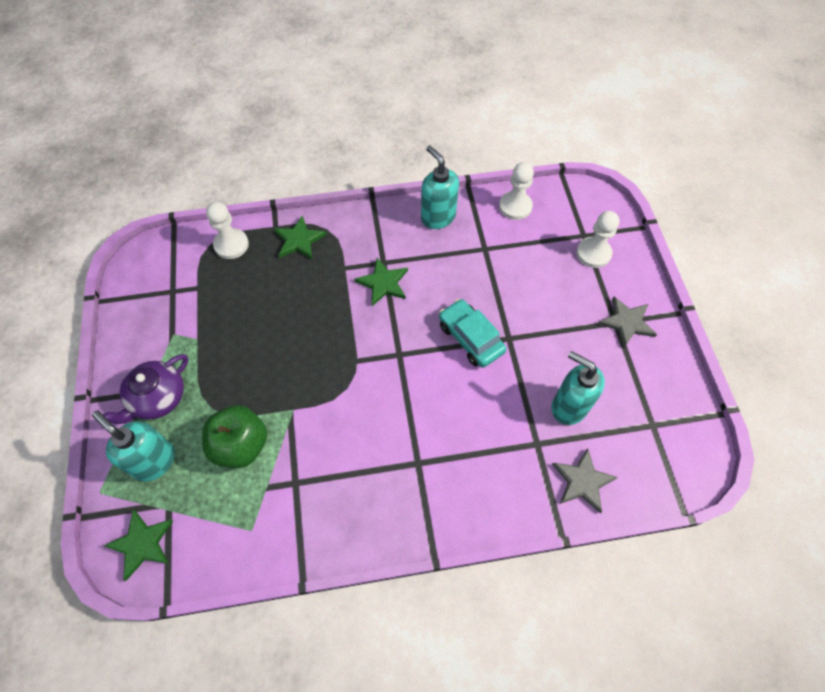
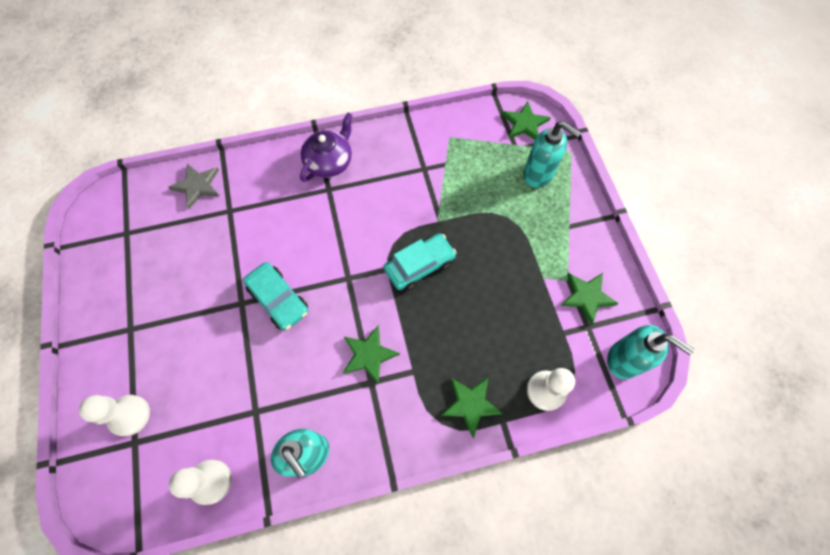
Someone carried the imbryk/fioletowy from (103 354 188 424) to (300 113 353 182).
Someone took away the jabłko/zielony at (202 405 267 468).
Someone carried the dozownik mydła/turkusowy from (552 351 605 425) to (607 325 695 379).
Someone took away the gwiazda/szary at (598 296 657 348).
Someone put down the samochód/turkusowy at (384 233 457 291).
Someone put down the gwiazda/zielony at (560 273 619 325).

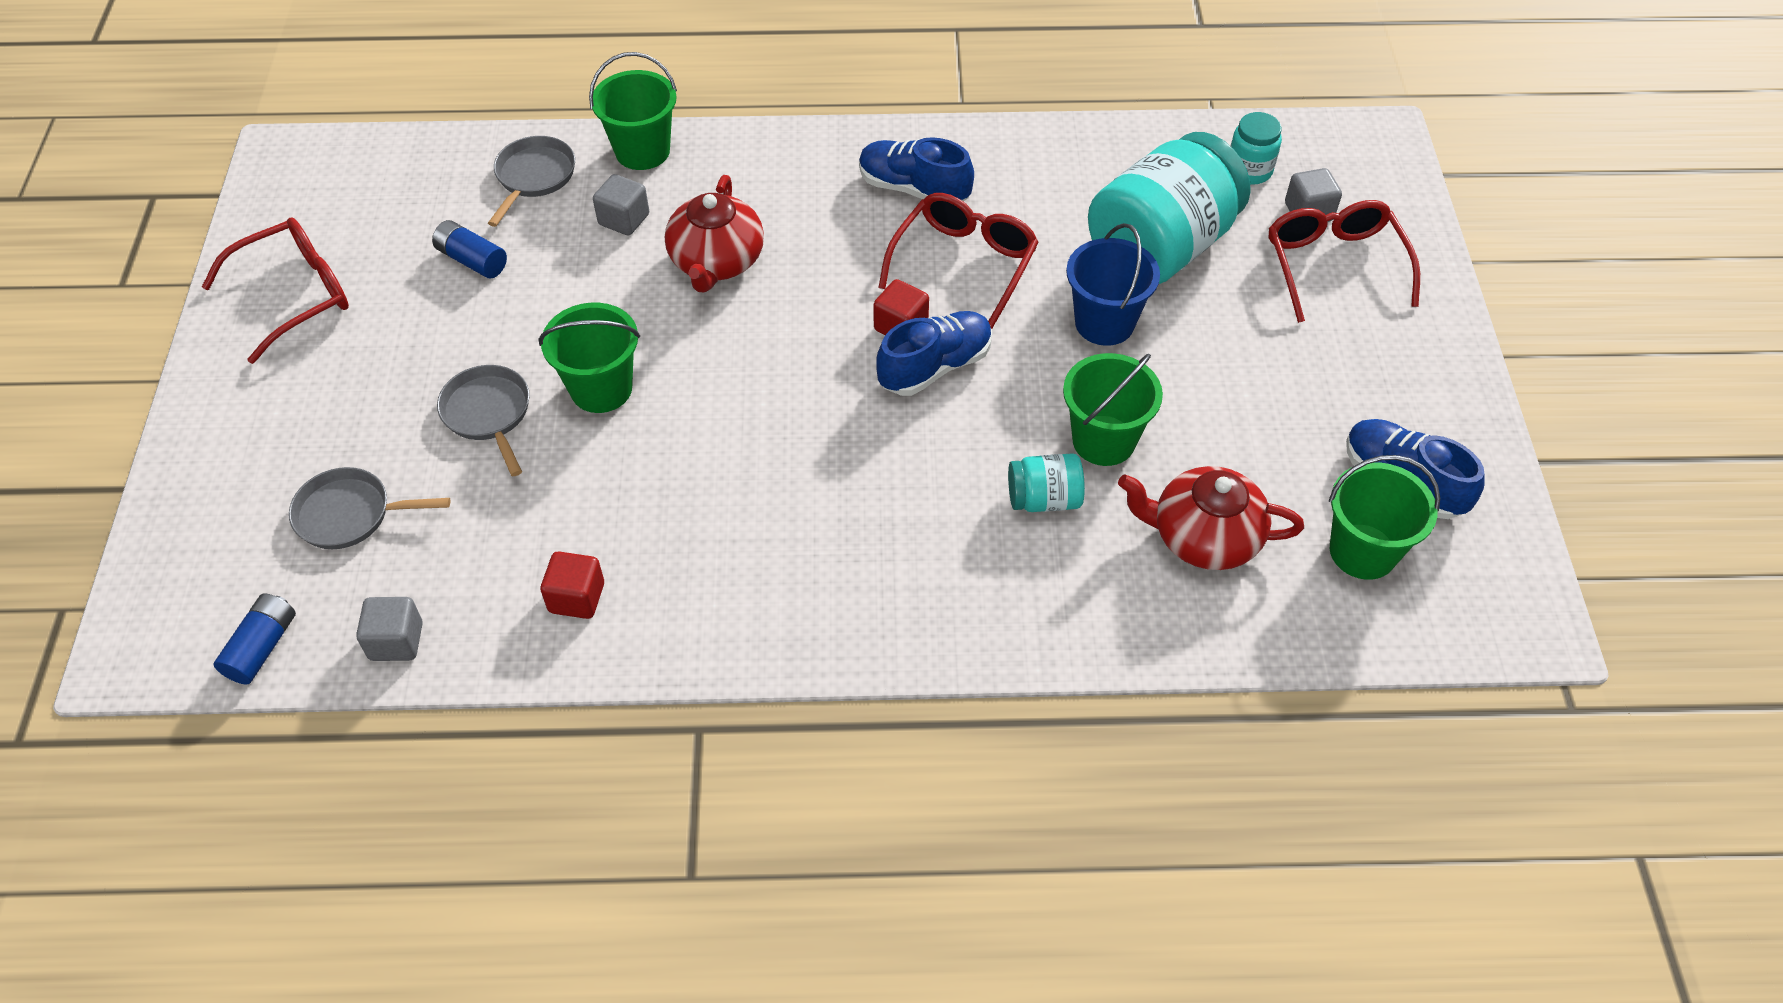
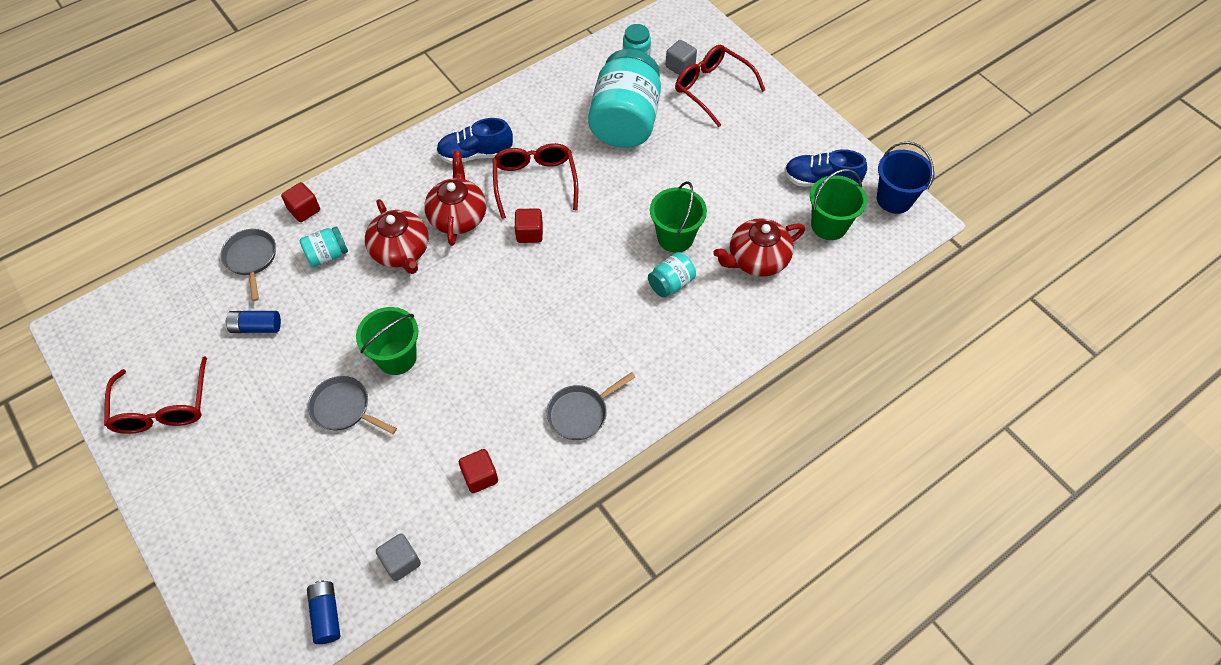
Someone rotated the okulary/czerwony at (202 217 349 364) by 150 degrees clockwise.
Someone carried the patelnia/szary from (289 467 450 549) to (547 372 635 440).
Someone swapped the wiadro/zielony at (589 52 677 170) for the sześcian/czerwony at (281 182 320 222).
Someone swapped the sześcian/szary at (593 174 649 235) for the słoik/turkusowy at (300 227 348 267).
Someone took away the but/niebieski at (876 311 992 396).
Someone carried the wiadro/niebieski from (1066 223 1160 346) to (877 141 934 214).
Someone put down the imbryk/czerwony at (424 151 486 246).

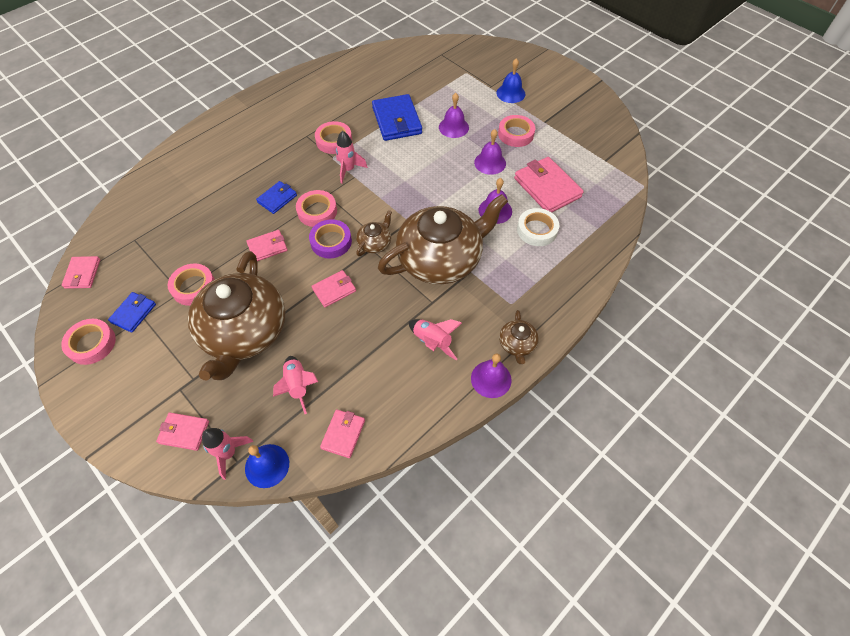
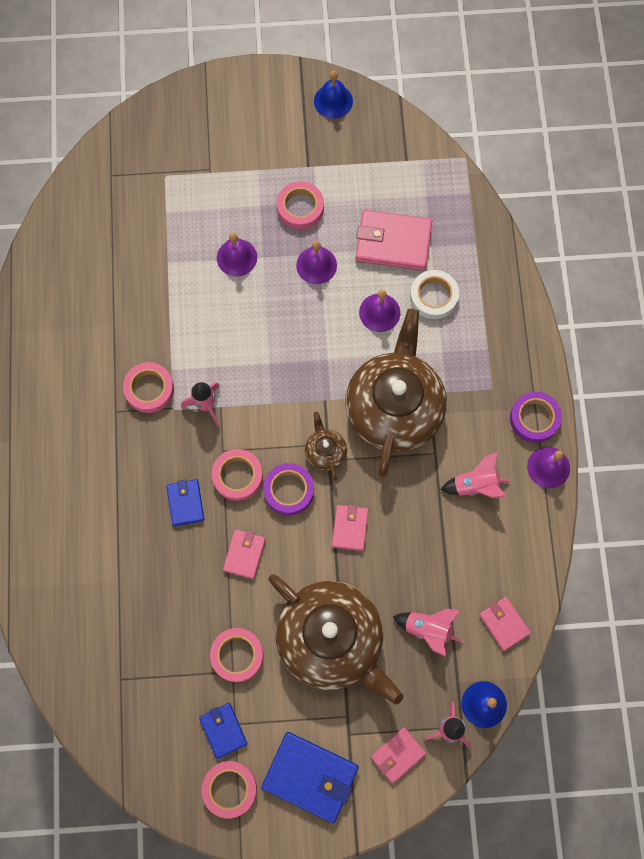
Someone took away the portfel/różowy at (62 256 100 289).
Someone carried the portfel/niebieski from (372 94 422 141) to (261 732 359 823).
Someone carried the dzwonek/niebieski from (496 58 525 103) to (314 71 353 119).
Someone swapped the imbryk/brązowy at (499 310 539 364) for the taśma klejąca/fioletowy at (510 391 562 443).

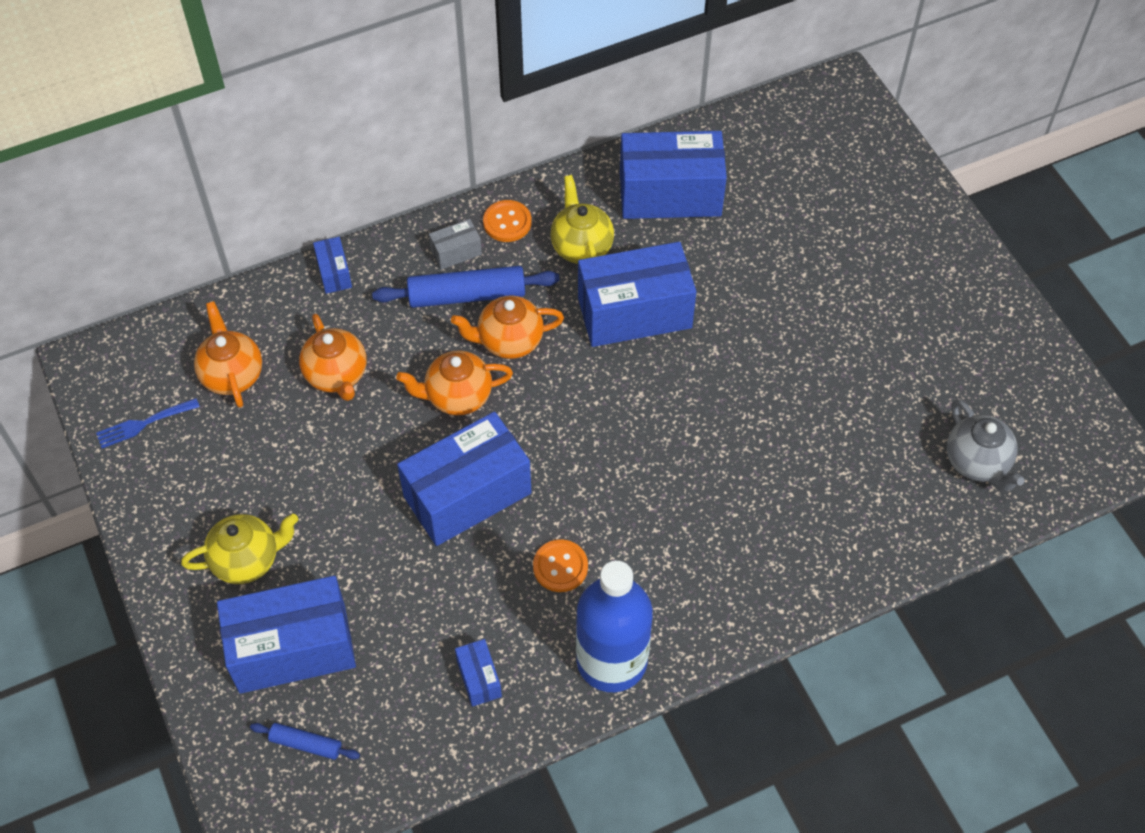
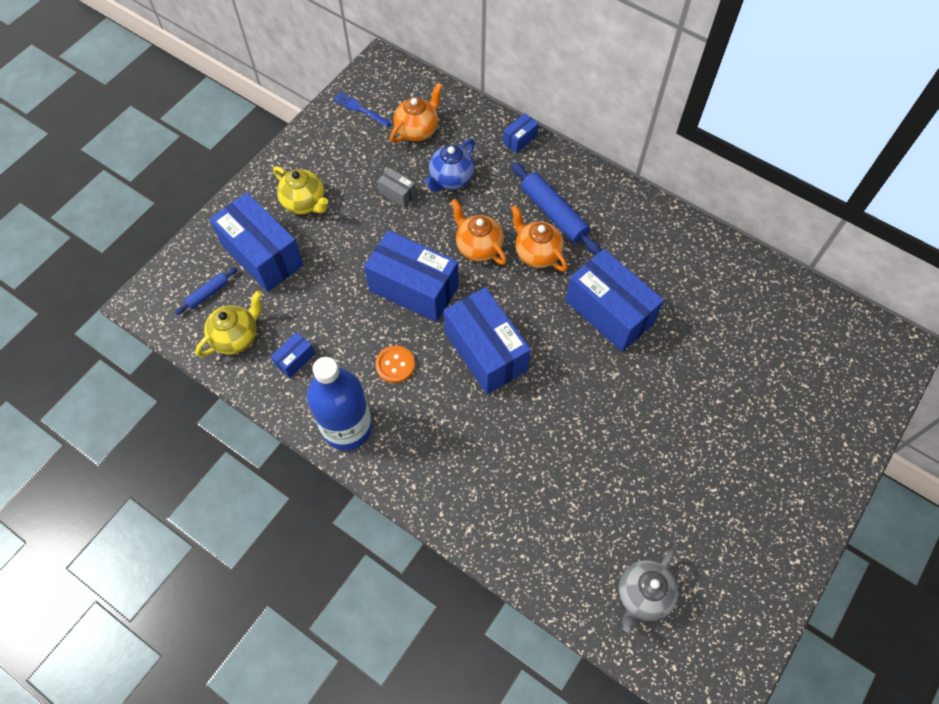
Someone rotated the wałek do ciasta/niebieski at (250 723 360 760) by 60 degrees clockwise.
Someone repainted the imbryk/pomarańczowy at (299 314 367 401), which became the imbryk/niebieski at (425 139 475 192).
Someone carried the pudełko/szary from (429 219 482 270) to (377 168 416 208).
Someone took away the guzik/pomarańczowy at (483 200 532 242).
Someone carried the imbryk/żółty from (550 175 614 264) to (195 290 262 357).
Someone carried the pudełko/niebieski from (620 131 727 219) to (443 287 531 394).

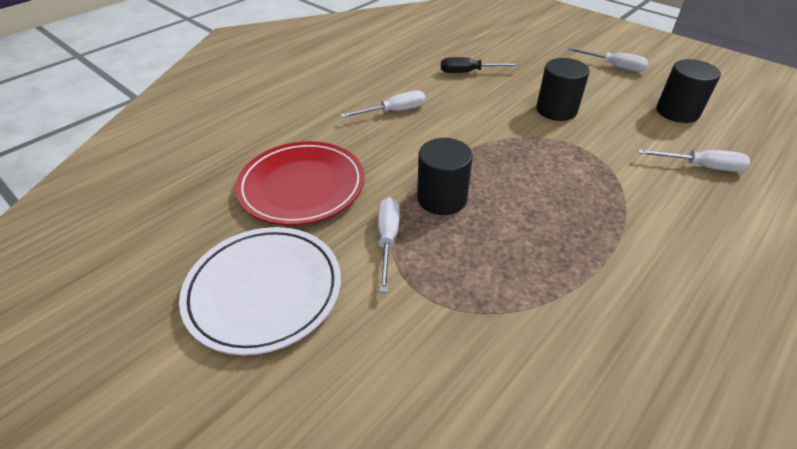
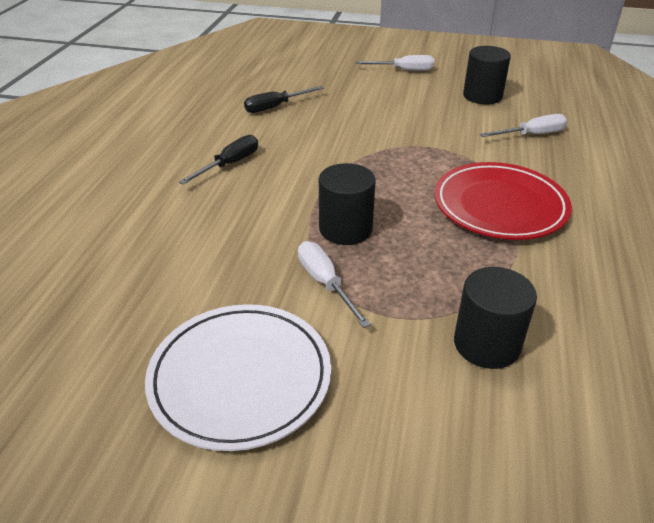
Someone carried the talerz/czerwony from (235 141 365 225) to (434 162 572 240).
Someone repainted the śrubokręt/biały at (340 90 426 118), which became the śrubokręt/czarny at (179 135 258 184).
Someone carried the walec/czarny from (536 58 590 121) to (454 267 537 369).

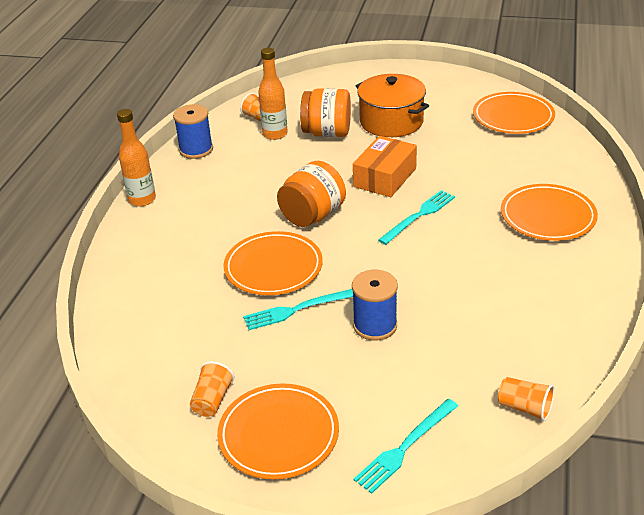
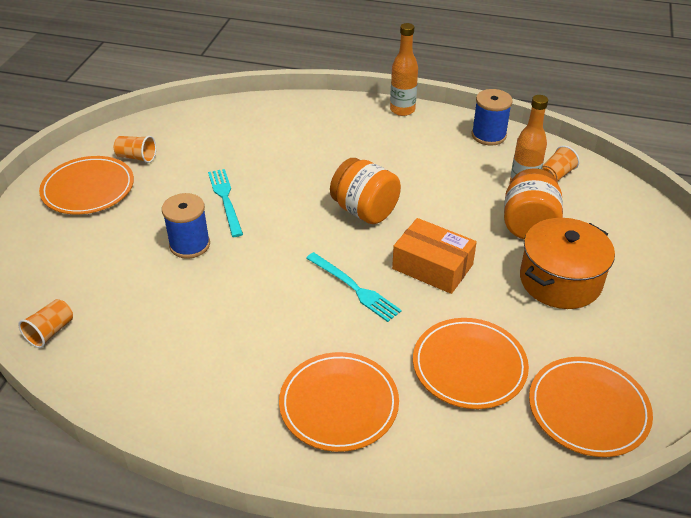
Someone carried the talerz/pomarańczowy from (223 231 323 295) to (413 318 529 409).
Someone took away the widelec/turkusowy at (354 399 458 494).

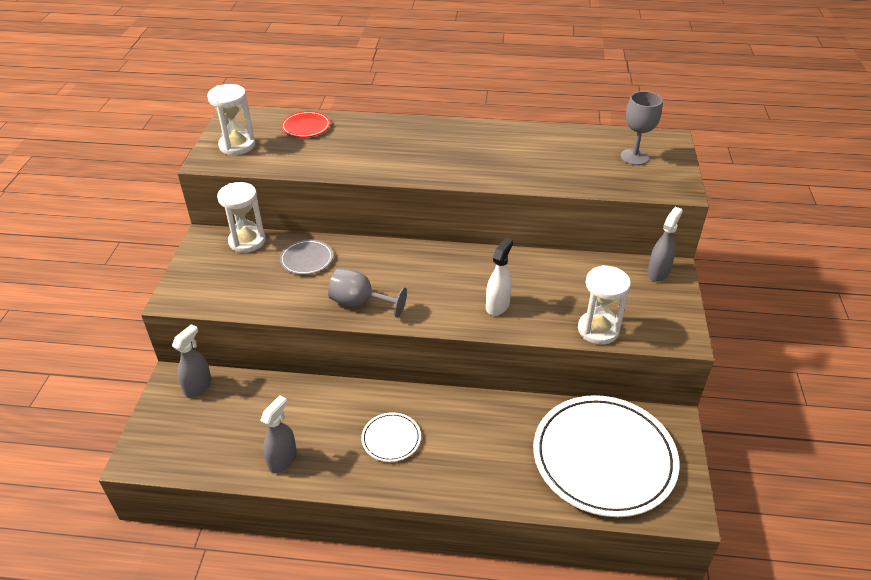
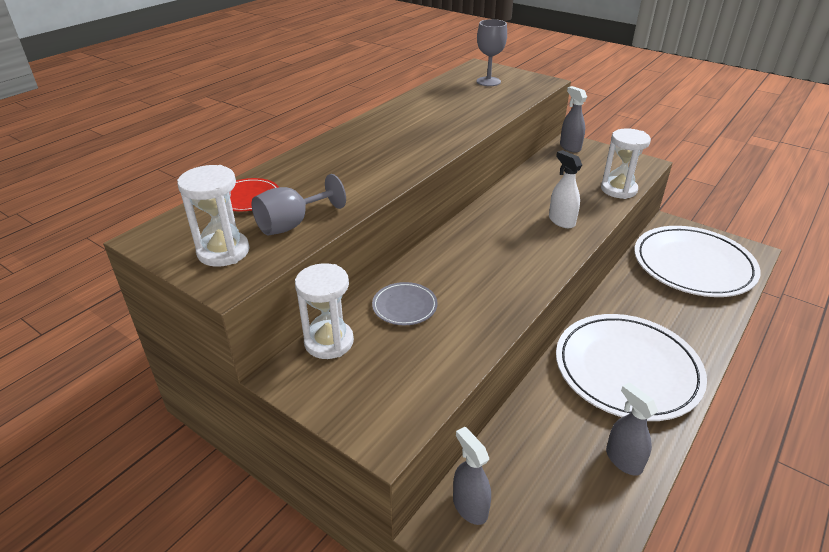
Someone carried the kielich/szary from (328 268 407 318) to (252 174 346 236).
Someone scaled the talerz/biały at (361 412 421 462) by 2.34.

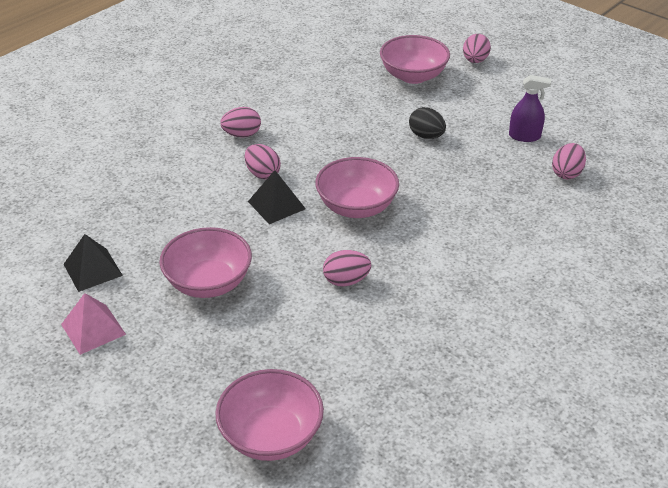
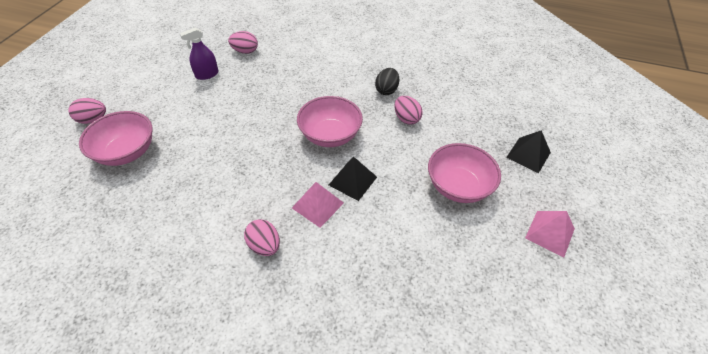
Someone carried the piramida/czarny from (63 234 123 292) to (506 130 551 173).
Someone took away the miska/różowy at (215 369 324 461).
Someone swapped the jajko/różowy at (245 144 281 179) for the piramida/różowy at (292 182 344 228).
Someone carried the jajko/czarny from (409 107 446 139) to (375 68 399 95).
Someone rotated the spryskiwacz/fioletowy at (509 75 551 142) by 105 degrees counterclockwise.

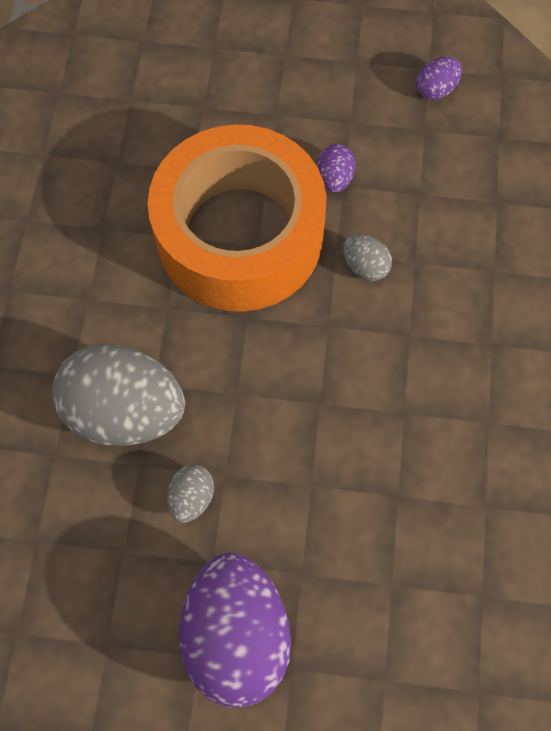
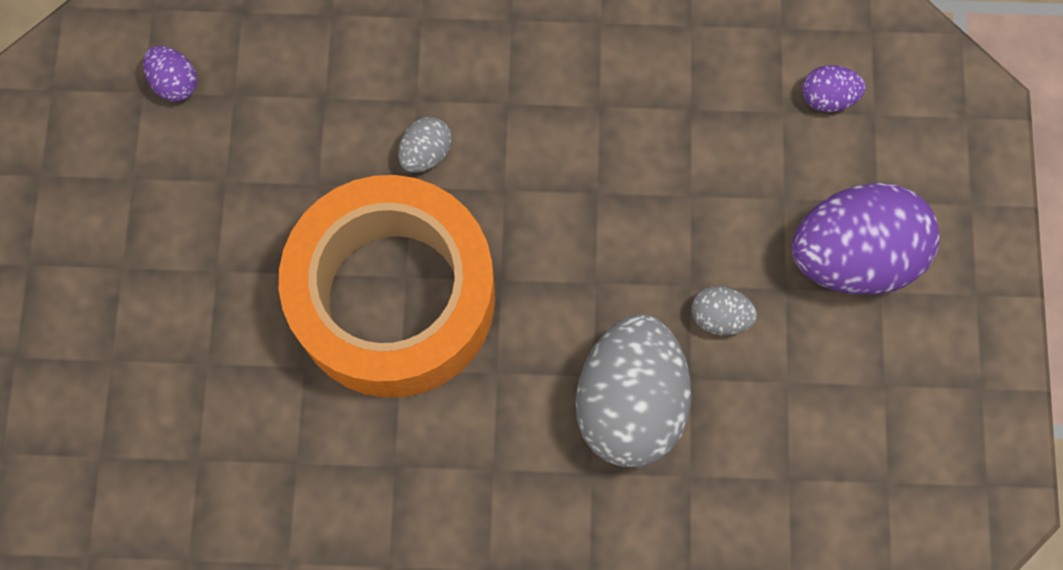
Someone carried the jajko/fioletowy from (317 144 355 193) to (802 65 866 112).

